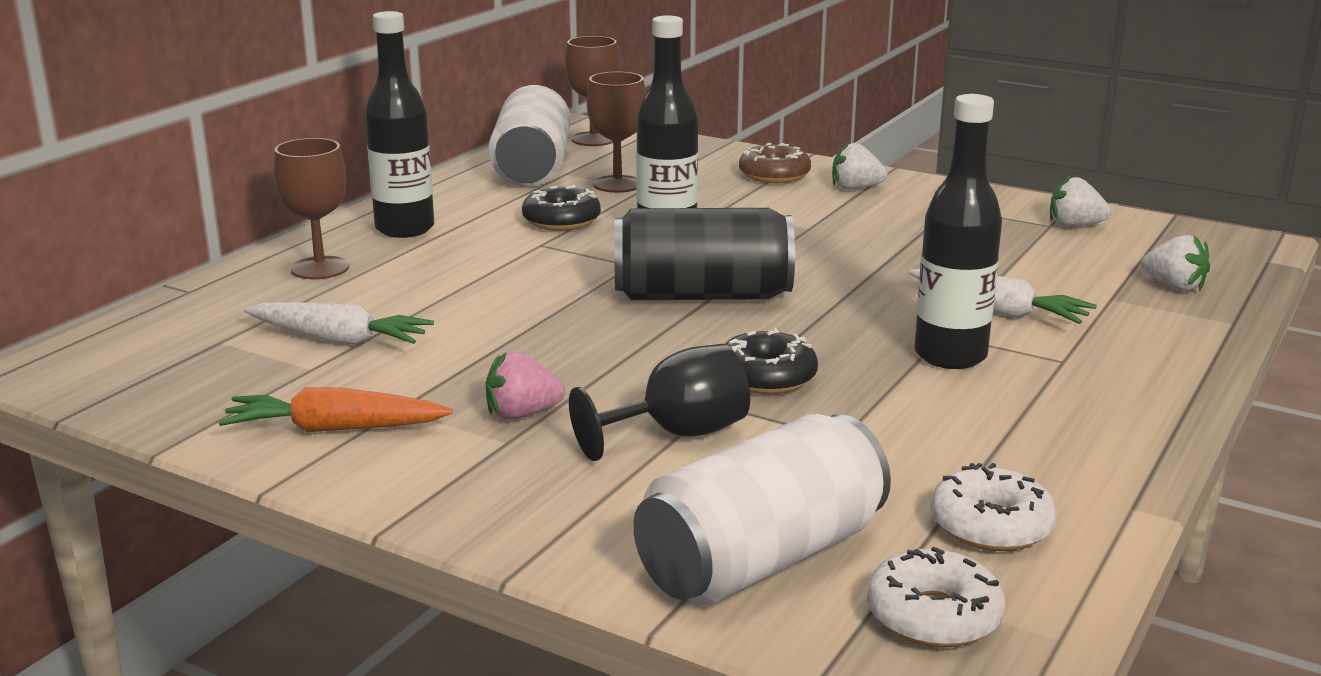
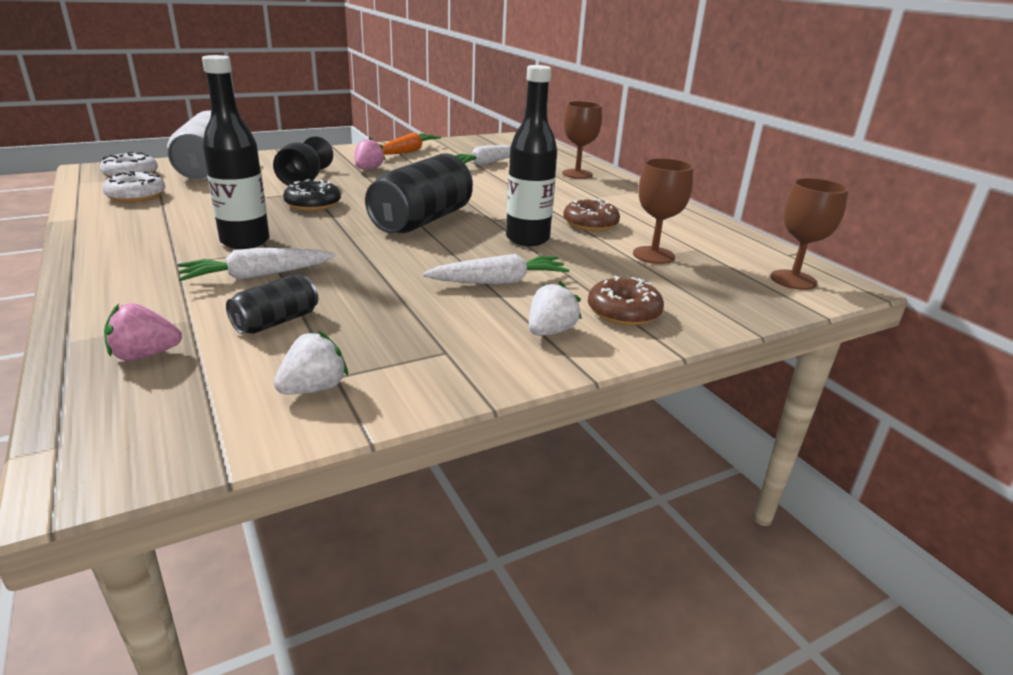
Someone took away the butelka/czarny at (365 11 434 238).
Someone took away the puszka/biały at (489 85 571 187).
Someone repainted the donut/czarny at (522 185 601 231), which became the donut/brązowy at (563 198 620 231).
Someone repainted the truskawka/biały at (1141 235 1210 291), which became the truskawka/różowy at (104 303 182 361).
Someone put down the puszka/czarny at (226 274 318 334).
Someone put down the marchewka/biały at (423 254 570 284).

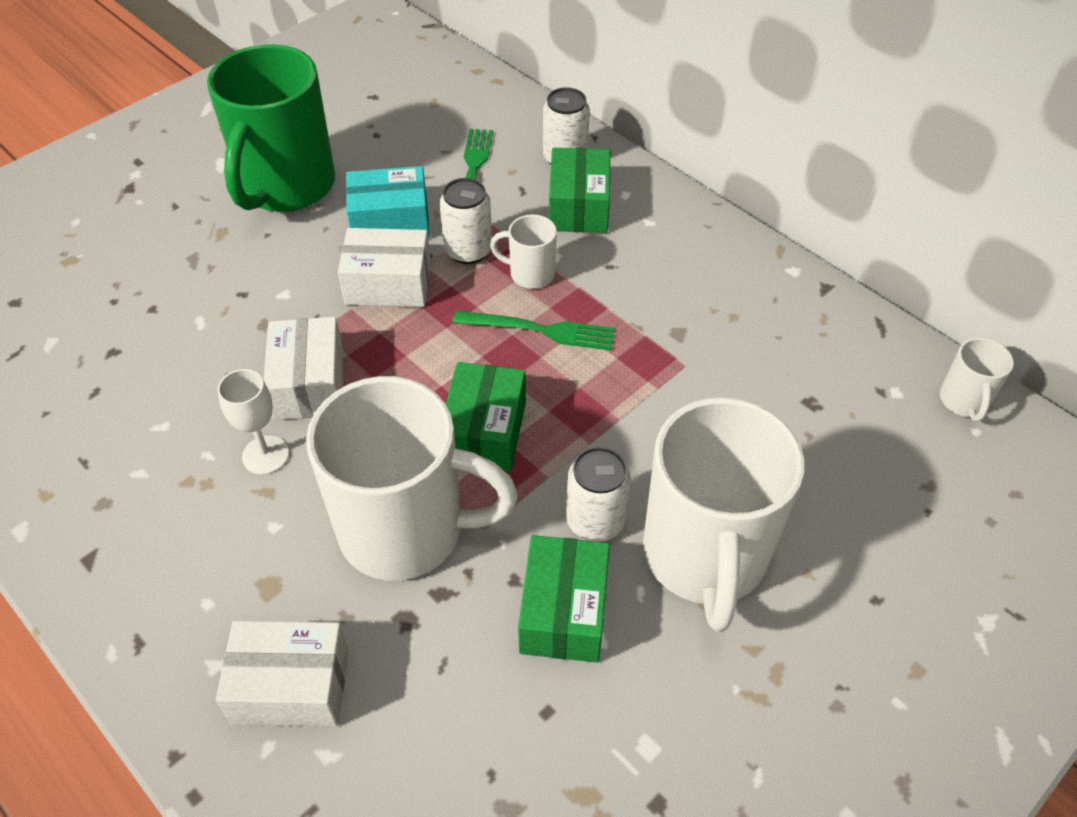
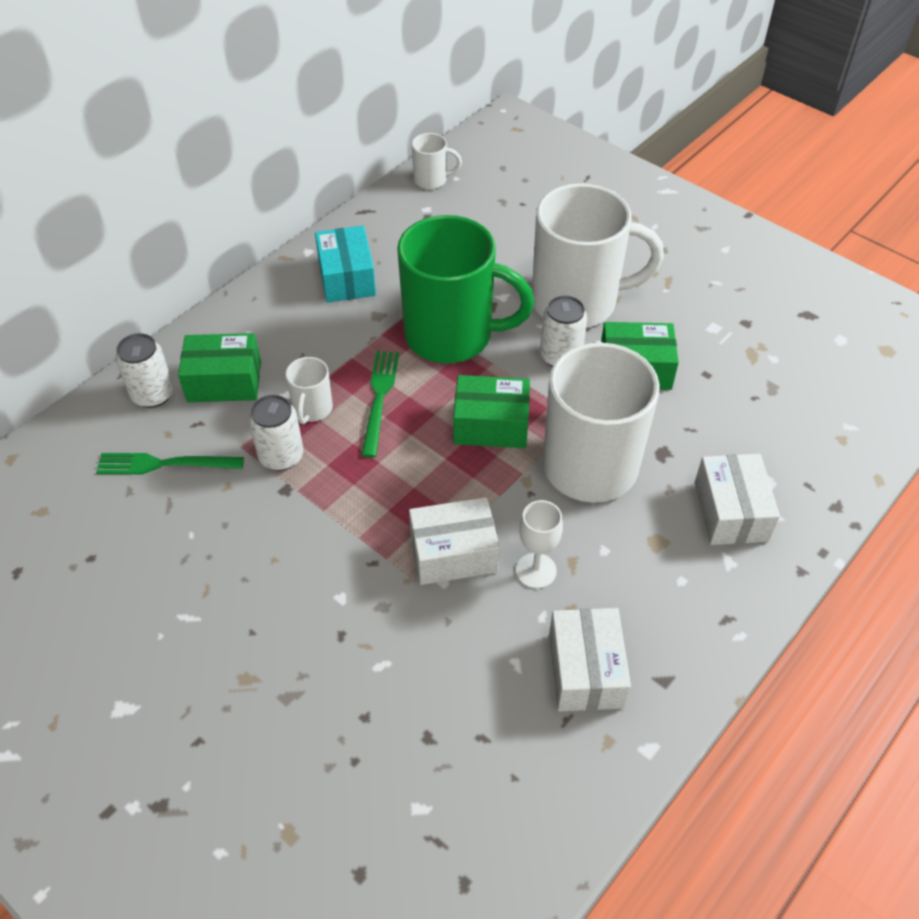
Someone carried the kubek/zielony from (207 44 335 212) to (397 215 534 363).
Someone carried the pudełko/biały from (338 228 431 307) to (549 608 631 712).
Someone carried the pudełko/turkusowy from (346 166 430 239) to (315 226 376 303).

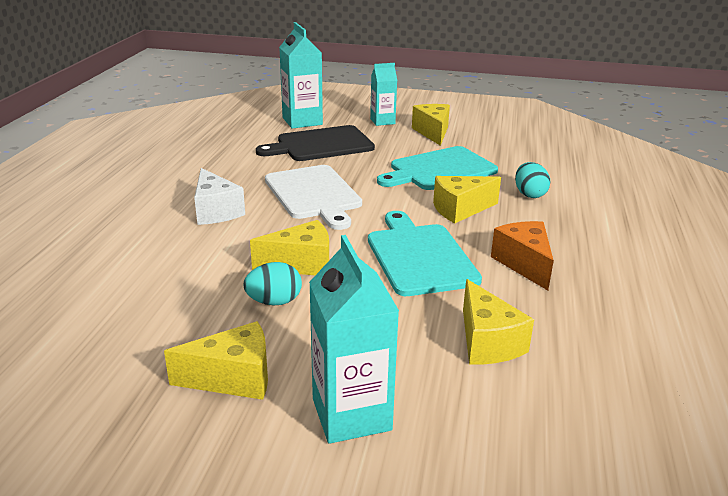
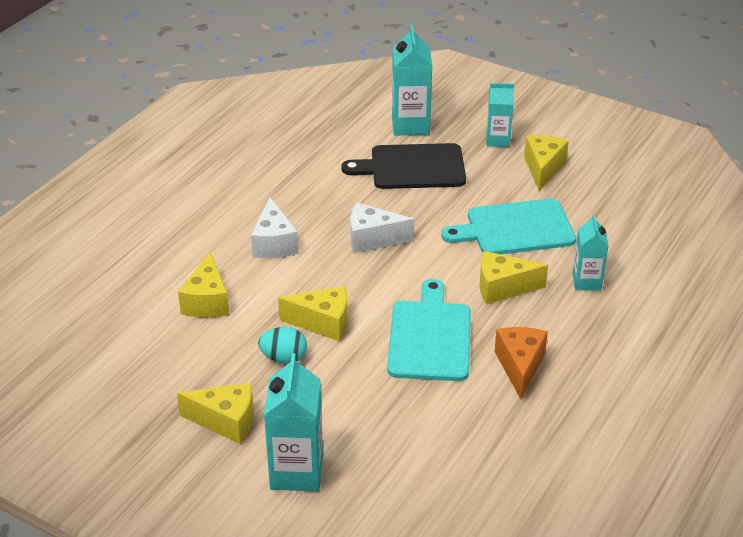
Someone swapped the deska do krojenia/biały at (265 165 362 230) for the ser/biały at (350 203 414 253).
Someone carried the ser/żółty from (463 279 534 364) to (178 252 229 318).
Someone swapped the jajko/turkusowy at (515 162 550 198) for the karton mleka/turkusowy at (573 214 609 291).

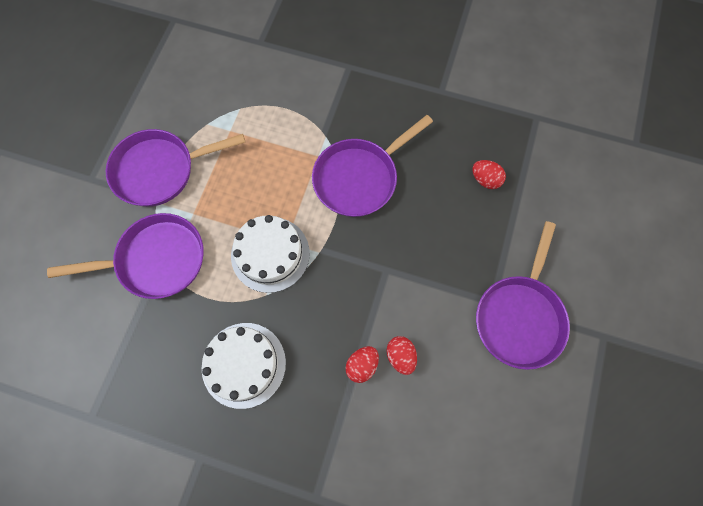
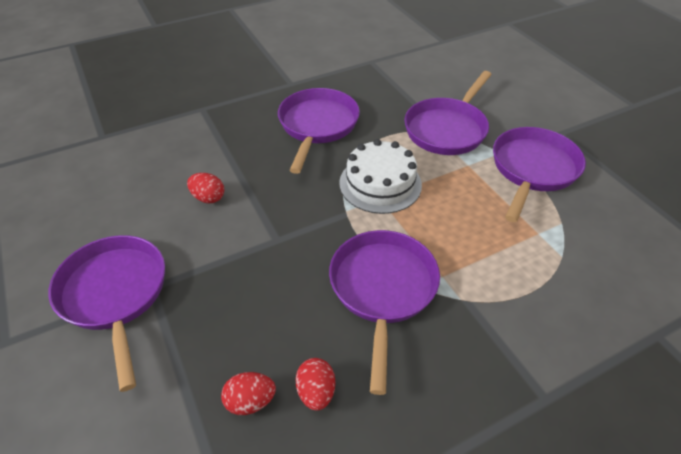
Someone swapped the tort/biały at (202 323 286 409) for the patelnia/fioletowy at (278 88 360 174).
Someone carried the jajko/czerwony from (345 346 379 383) to (295 358 335 411).

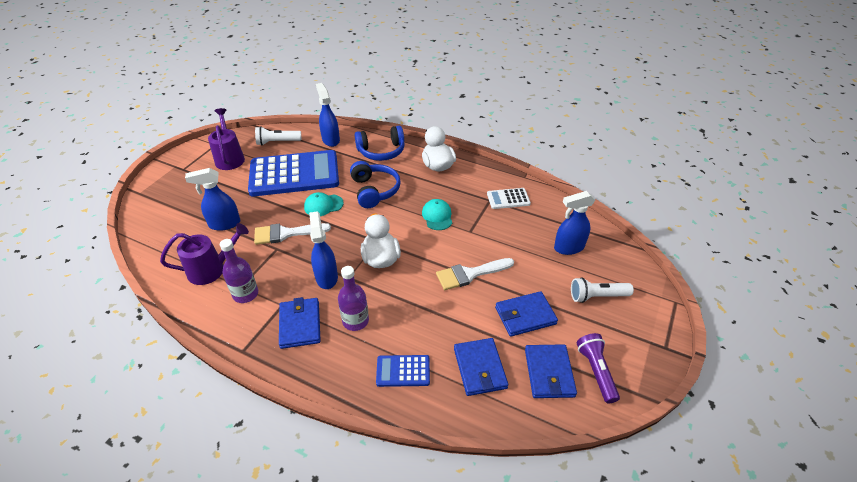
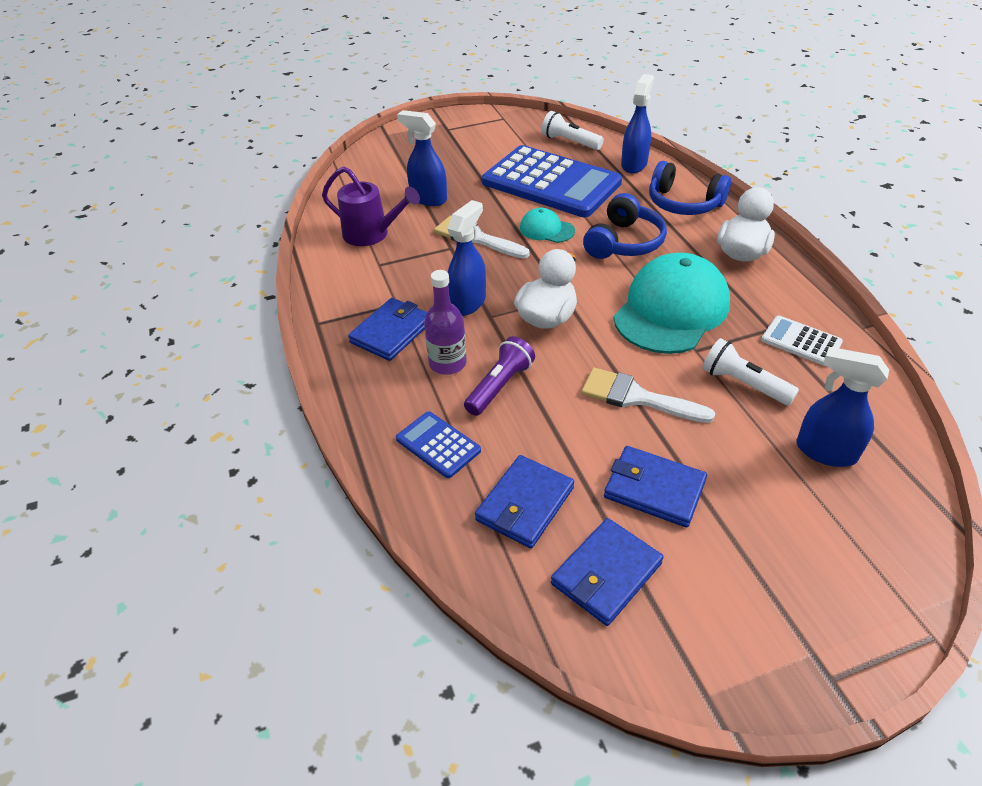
Someone took away the konewka/fioletowy at (208 108 245 170).
Someone took away the butelka/fioletowy at (220 239 258 303).
Someone scaled the czapka/turkusowy at (422 199 452 230) by 2.12.
Someone carried the latarka/biały from (571 277 634 303) to (702 338 799 406).
Someone carried the latarka/fioletowy from (577 333 620 403) to (464 336 535 416).

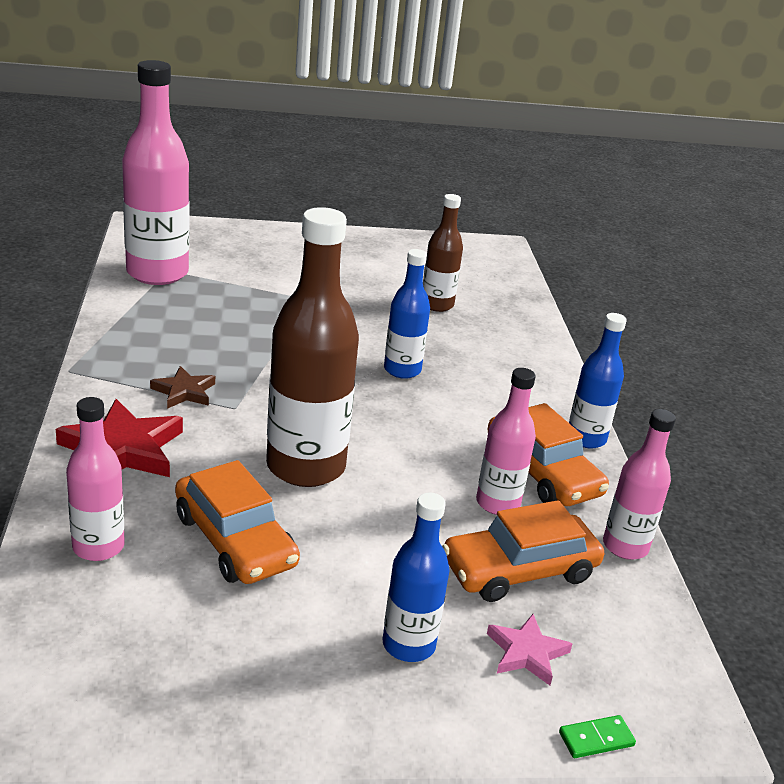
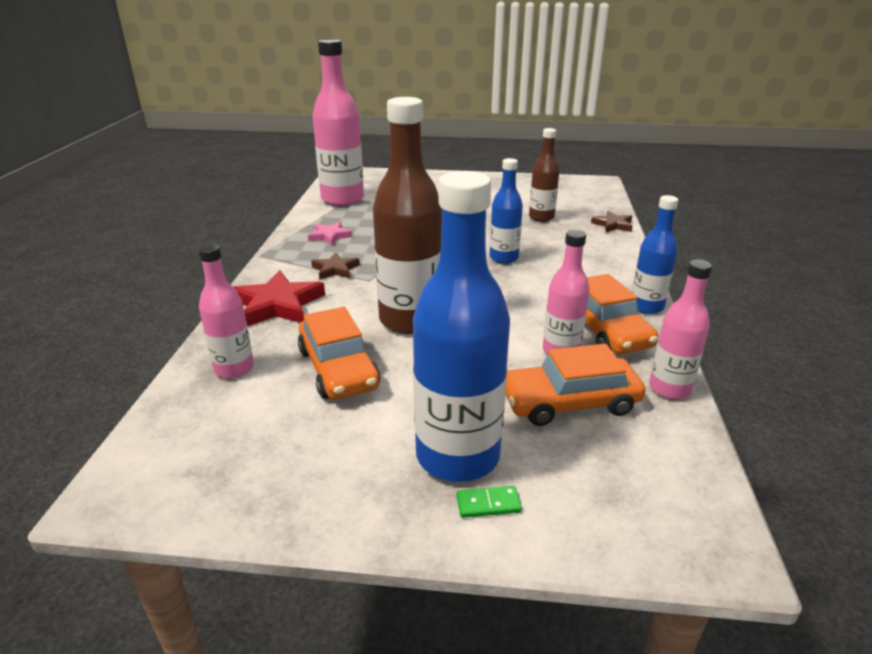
Someone scaled the butelka/niebieski at (383 493 450 662) by 1.79.
Someone carried the gwiazda/różowy from (487 614 572 685) to (308 222 352 245).
Someone carried the kostka domina/zielony from (559 715 636 758) to (457 486 522 518).
Someone put down the gwiazda/brązowy at (591 211 633 232).

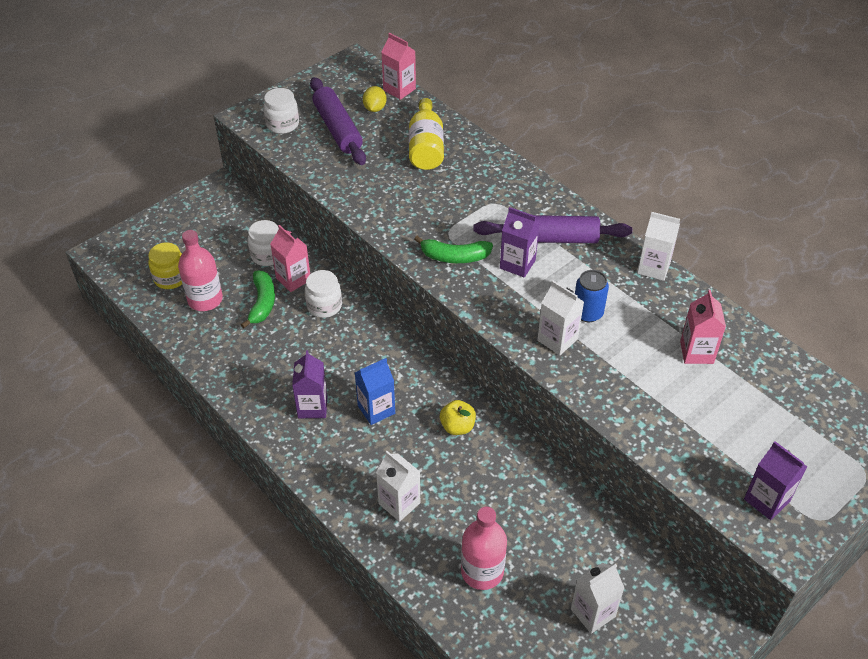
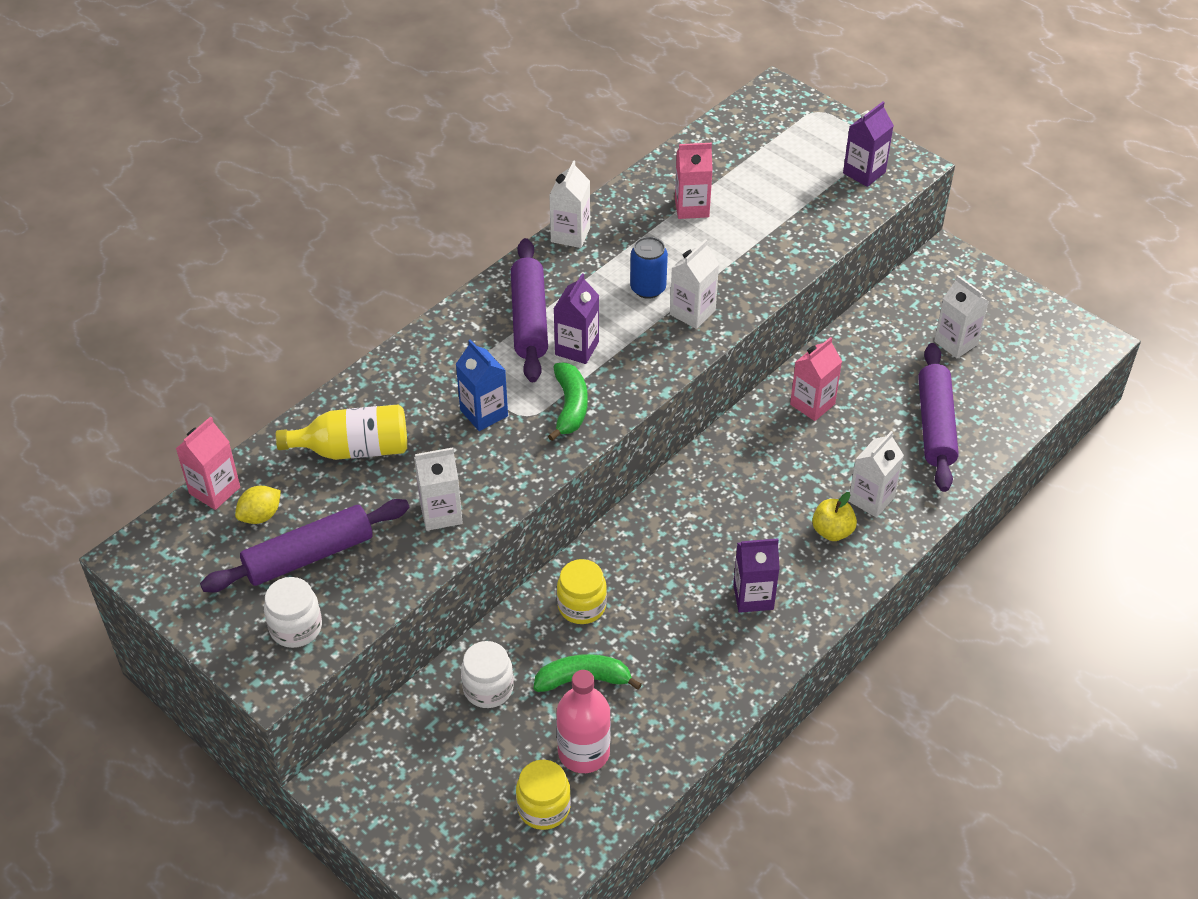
Someone carried the karton mleka/różowy from (270 225 310 292) to (790 337 842 421).
Someone repainted the słoik/biały at (305 270 342 318), which became the słoik/żółty at (557 559 607 624).
Someone carried the karton mleka/niebieski from (355 358 395 425) to (456 339 508 431).
Someone rotated the cytryna/żółty at (363 86 386 112) by 45 degrees counterclockwise.
Someone carried the jabłko/żółty from (440 400 476 435) to (812 492 857 541).
Someone swapped the butelka/różowy at (461 507 507 590) for the wałek do ciasta/fioletowy at (918 343 959 492).
Someone put down the karton mleka/biały at (414 447 463 531).

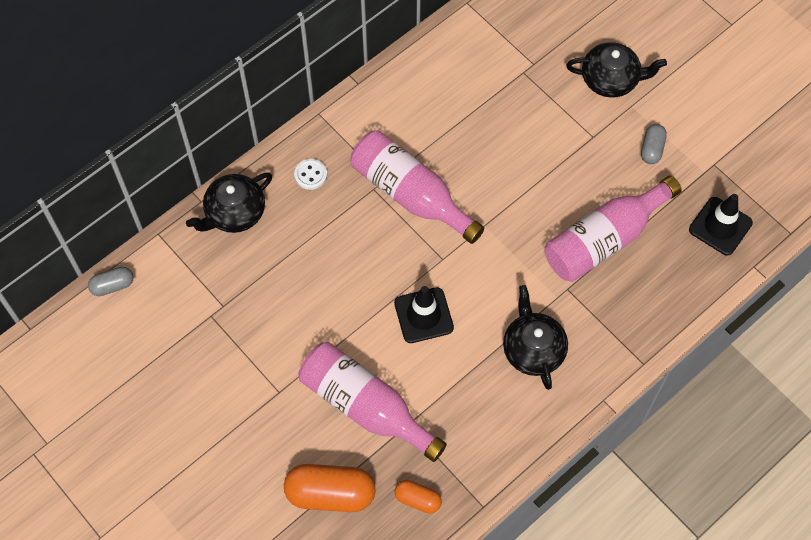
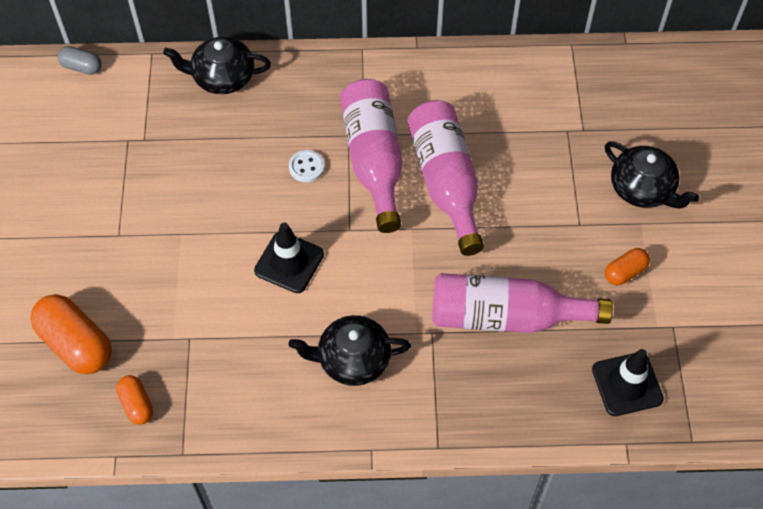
Someone carried the guzik/biały from (294 159 327 190) to (289 150 325 182).
Someone carried the butelka/różowy from (298 342 447 462) to (408 100 484 256).
Someone rotated the imbryk/czarny at (503 285 568 390) by 120 degrees counterclockwise.
Someone repainted the kapsułka/szary at (641 124 667 164), which became the kapsułka/pomarańczowy at (605 248 650 285).

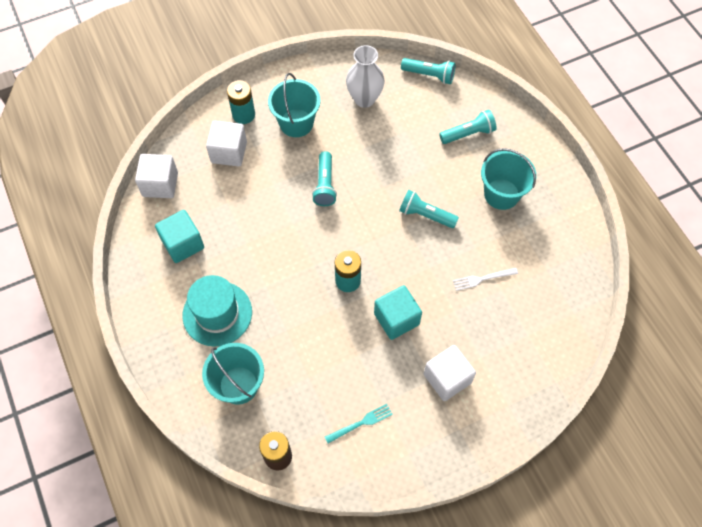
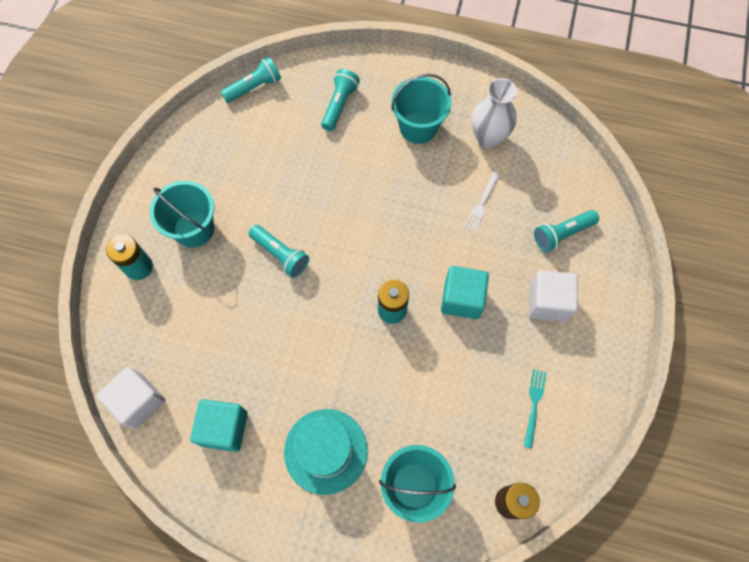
Someone took away the sześcian/biały at (206 121 247 166).
Someone carried the wazon/biały from (346 45 384 108) to (471 78 517 148).
Someone carried the latarka/turkusowy from (399 190 459 228) to (534 210 599 252).

